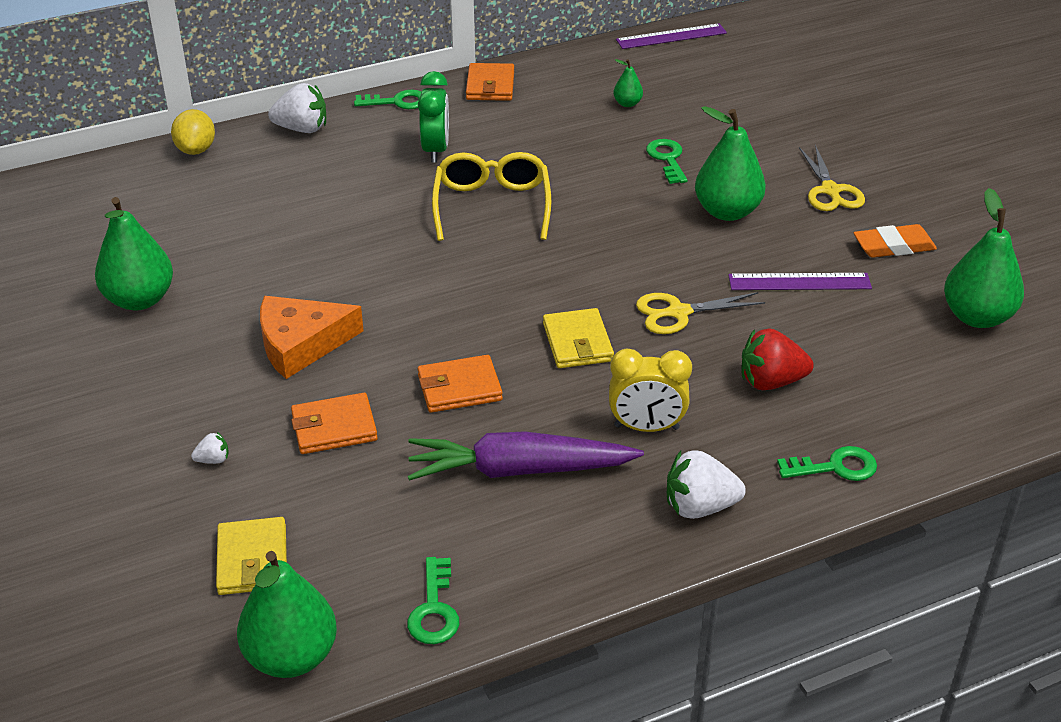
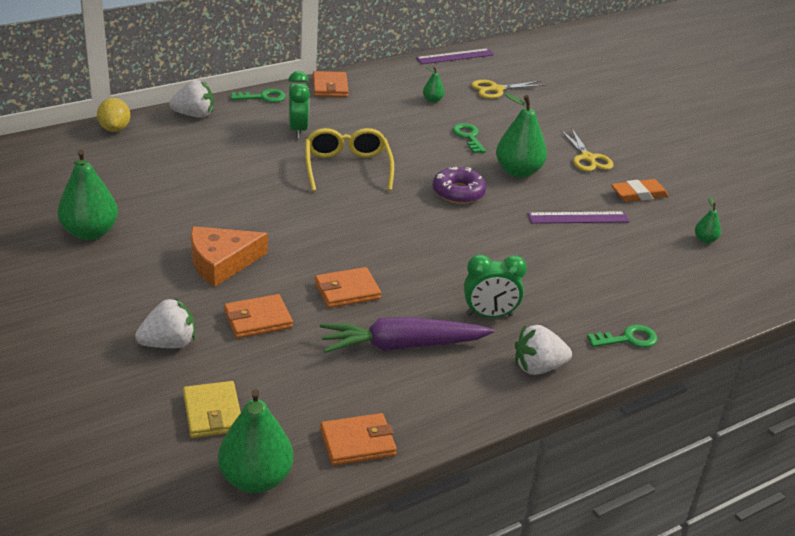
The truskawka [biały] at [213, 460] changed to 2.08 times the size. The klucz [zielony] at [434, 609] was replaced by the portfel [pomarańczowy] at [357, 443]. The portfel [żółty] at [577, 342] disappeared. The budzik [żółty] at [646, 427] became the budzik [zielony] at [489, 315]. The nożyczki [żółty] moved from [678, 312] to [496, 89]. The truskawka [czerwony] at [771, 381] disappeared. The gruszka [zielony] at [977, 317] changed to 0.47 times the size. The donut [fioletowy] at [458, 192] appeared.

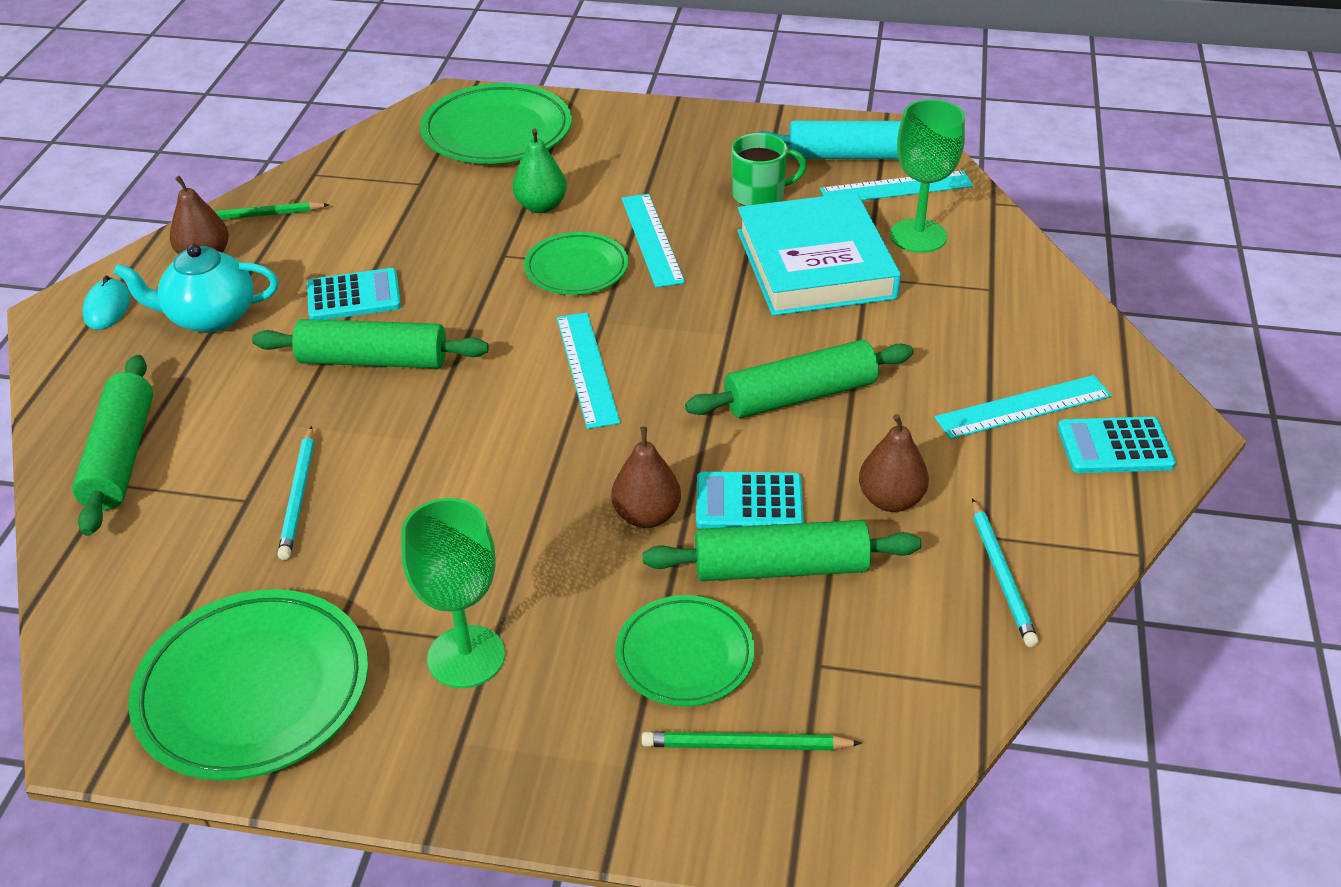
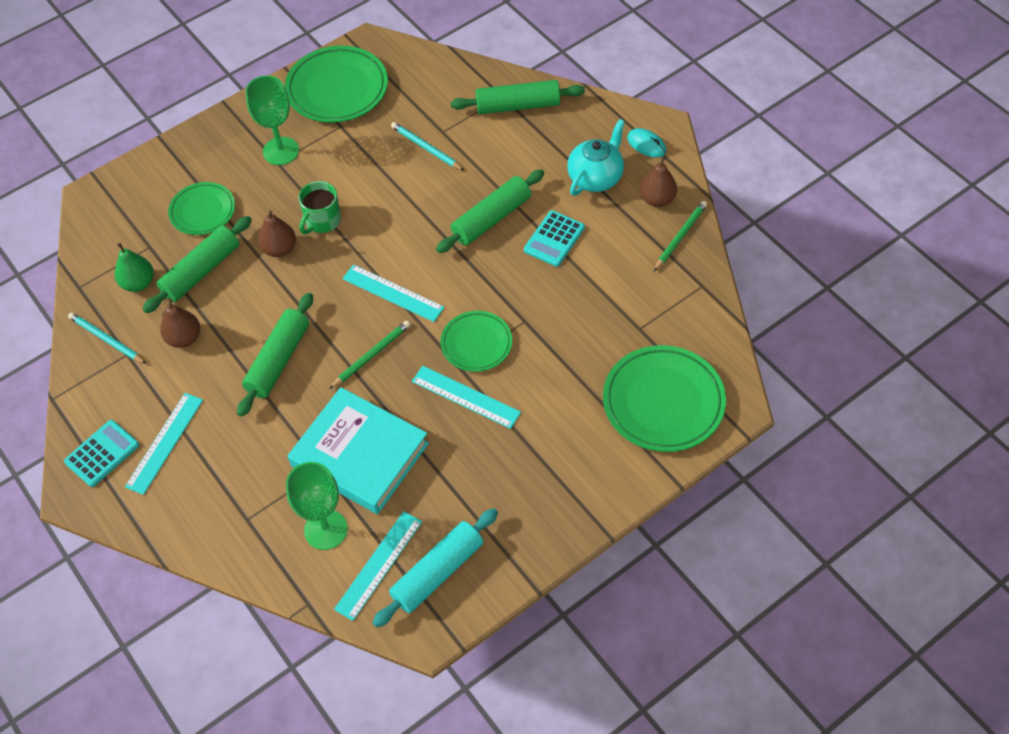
The wałek do ciasta [zielony] at [121, 456] turned 45 degrees counterclockwise. The gruszka [zielony] moved from [541, 206] to [138, 283]. The ołówek [zielony] moved from [746, 745] to [371, 355]. The kalkulator [turkusowy] at [749, 502] disappeared. The kubek [zielony] moved from [760, 195] to [322, 221].

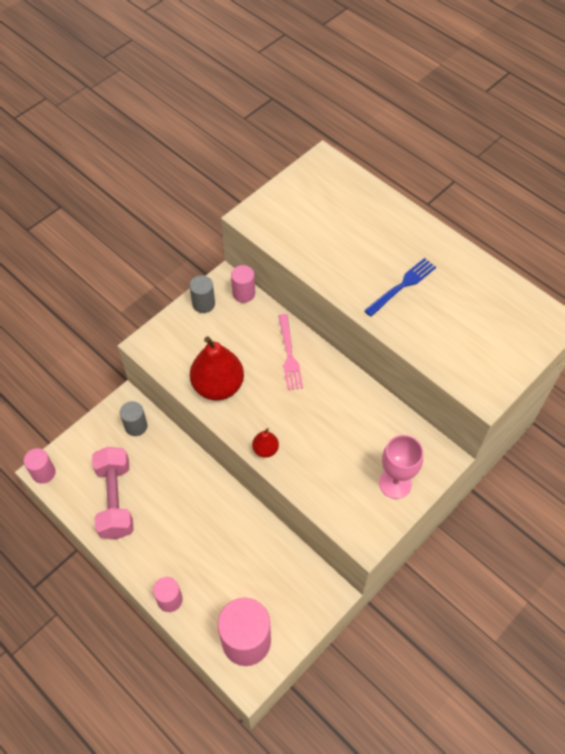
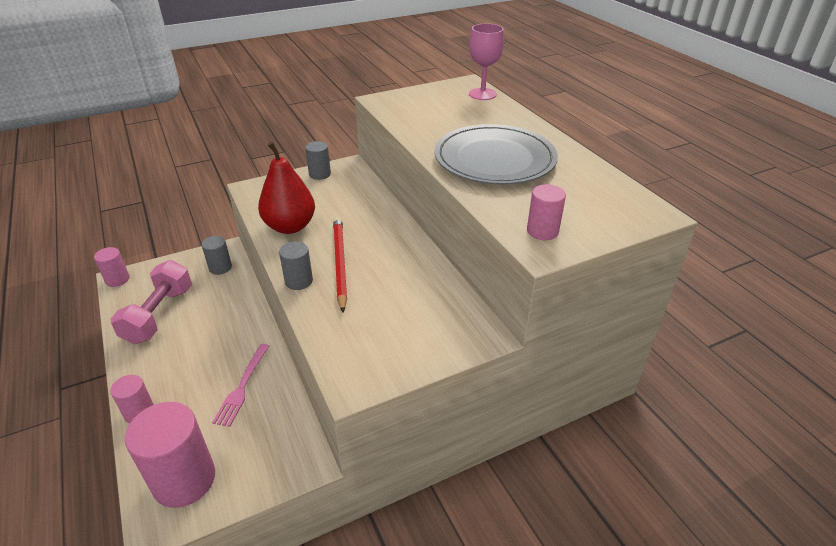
The walec [różowy] moved from [243, 293] to [542, 231]. The gruszka [czerwony] at [265, 449] was replaced by the walec [szary] at [299, 281]. The widelec [różowy] moved from [289, 355] to [242, 387]. The widelec [niebieski] at [402, 285] was replaced by the talerz [szary] at [494, 159]. The kielich [różowy] moved from [395, 483] to [482, 94]. The ołówek [czerwony] at [340, 263] appeared.

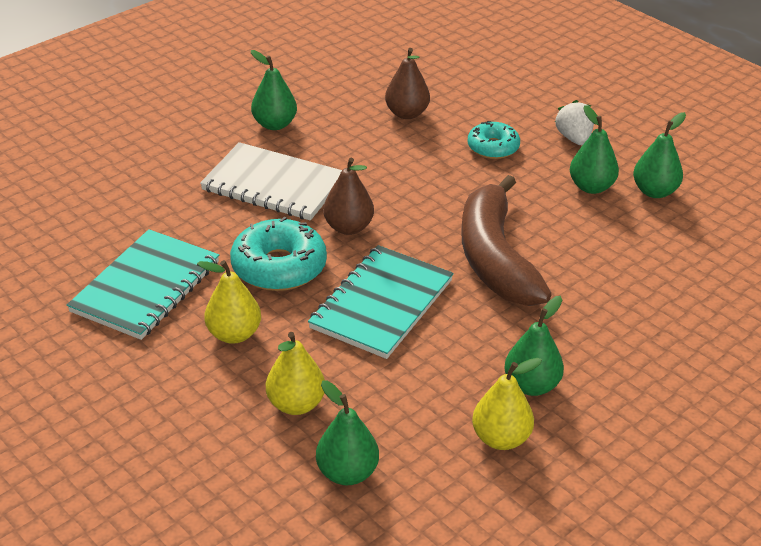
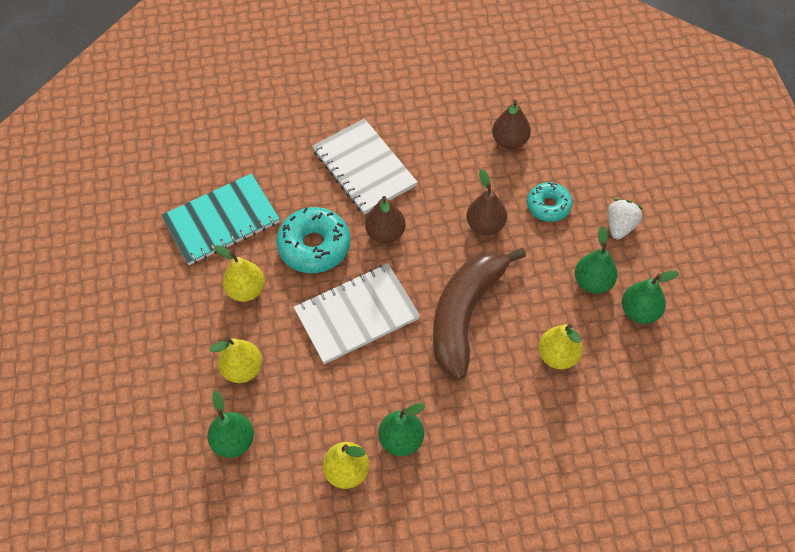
The gruszka [zielony] at [274, 124] disappeared. The zeszyt [turkusowy] at [382, 304] became the zeszyt [biały] at [356, 315]. The gruszka [brązowy] at [485, 225] appeared. The gruszka [żółty] at [557, 356] appeared.

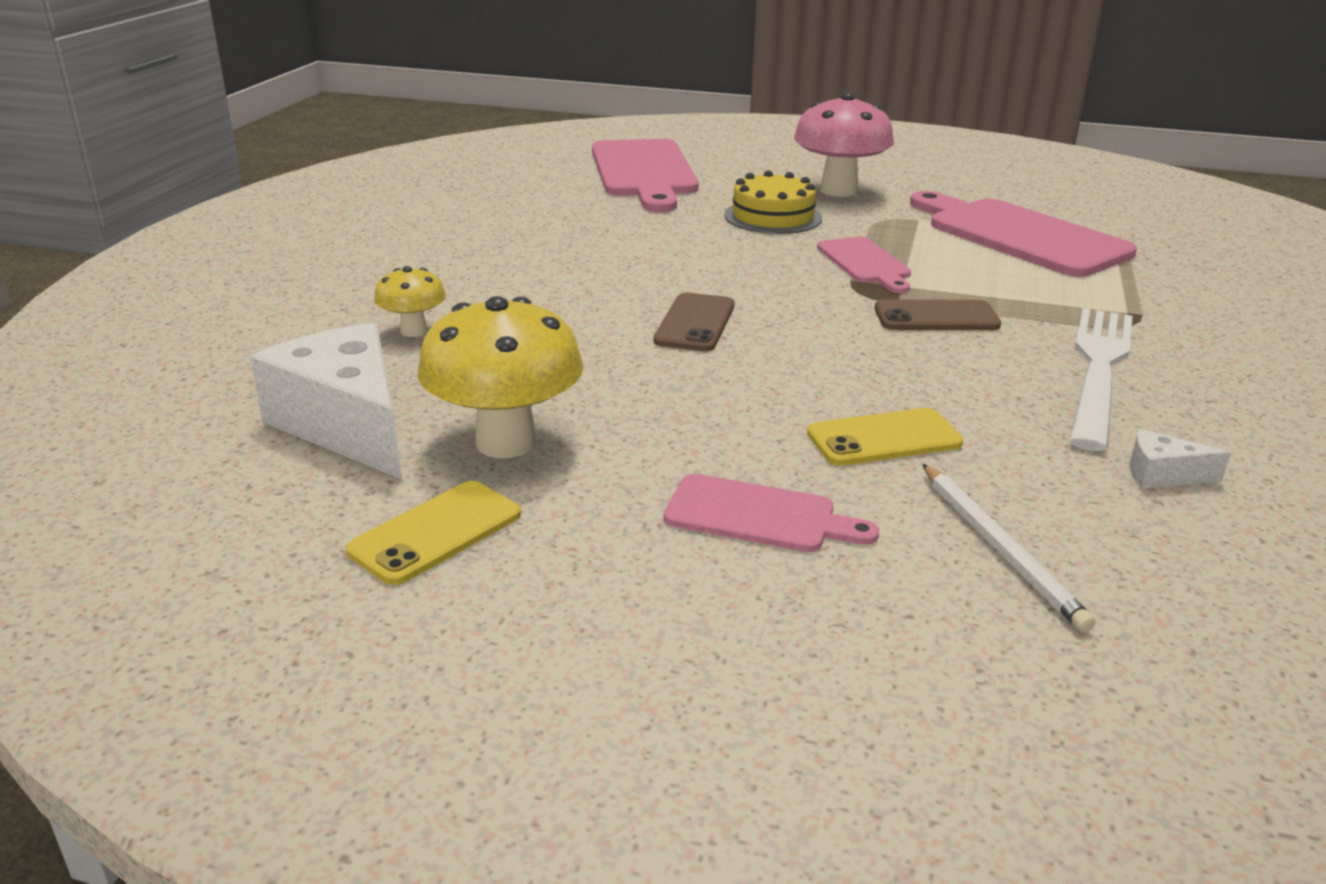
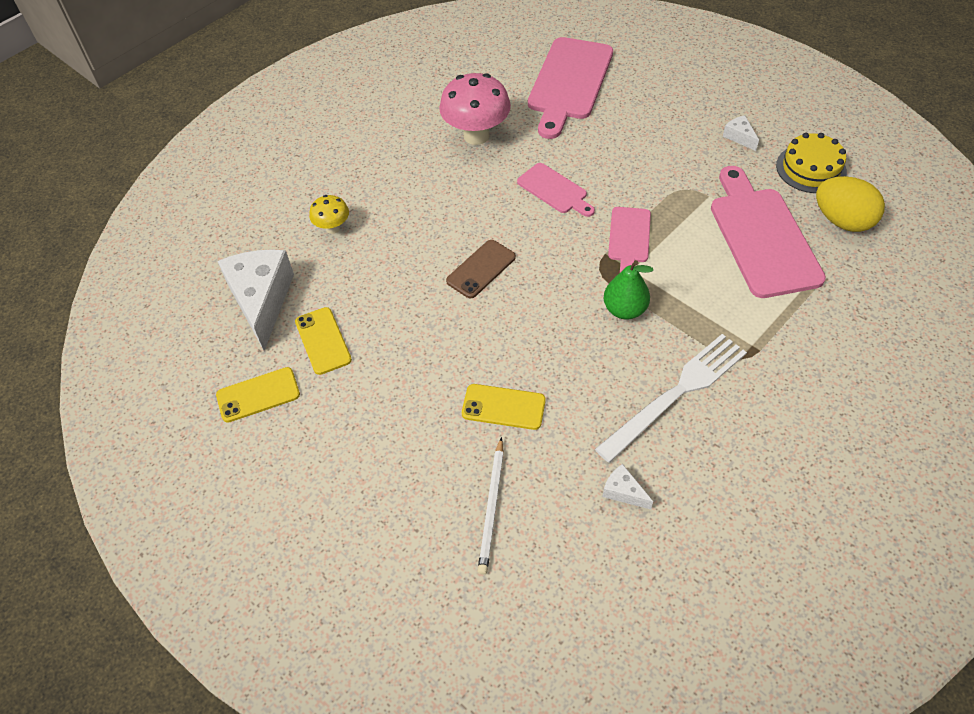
The grzyb [żółty] at [506, 442] was replaced by the telefon [żółty] at [323, 341]. The deska do krojenia [różowy] moved from [759, 515] to [554, 190]. The tort [żółty] moved from [773, 216] to [811, 168]. The grzyb [różowy] moved from [838, 190] to [476, 135]. The telefon [brązowy] at [936, 317] was replaced by the gruszka [zielony] at [624, 309]. The ser [biały] at [739, 137] appeared. The jajko [żółty] at [842, 221] appeared.

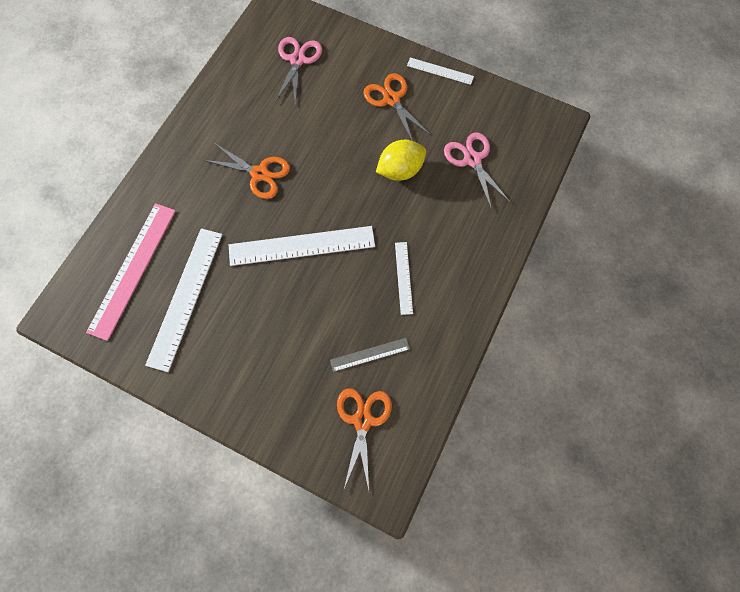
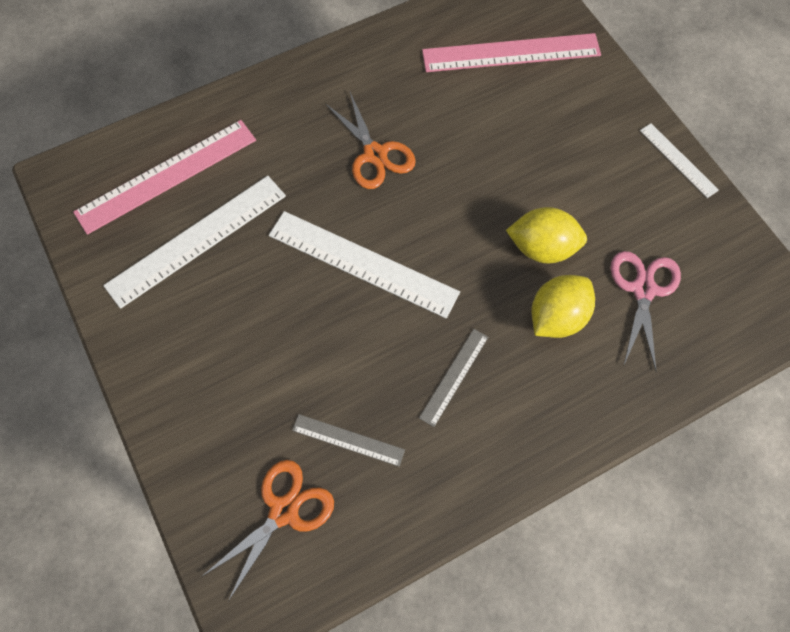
The nożyczki [różowy] at [297, 60] was replaced by the linijka [różowy] at [511, 53]. The nożyczki [pomarańczowy] at [391, 99] disappeared. The linijka [biały] at [403, 277] became the linijka [szary] at [454, 376]. The cytryna [żółty] at [557, 317] appeared.

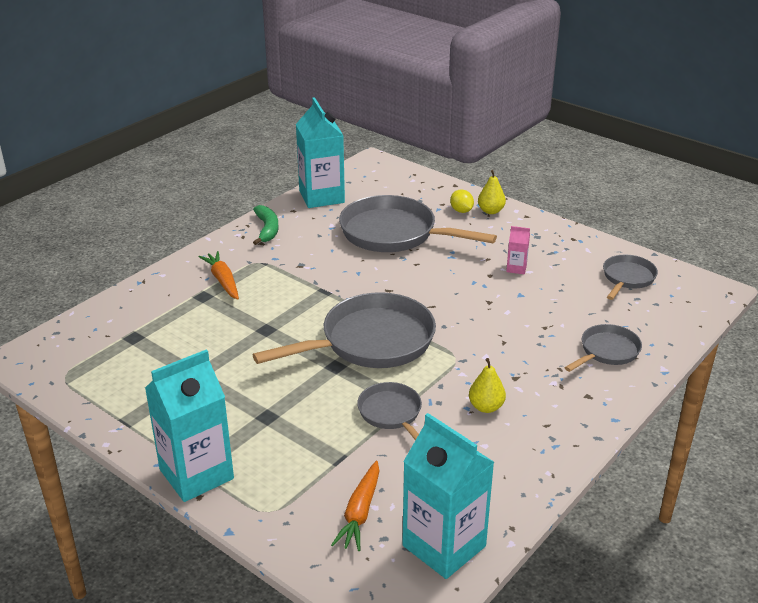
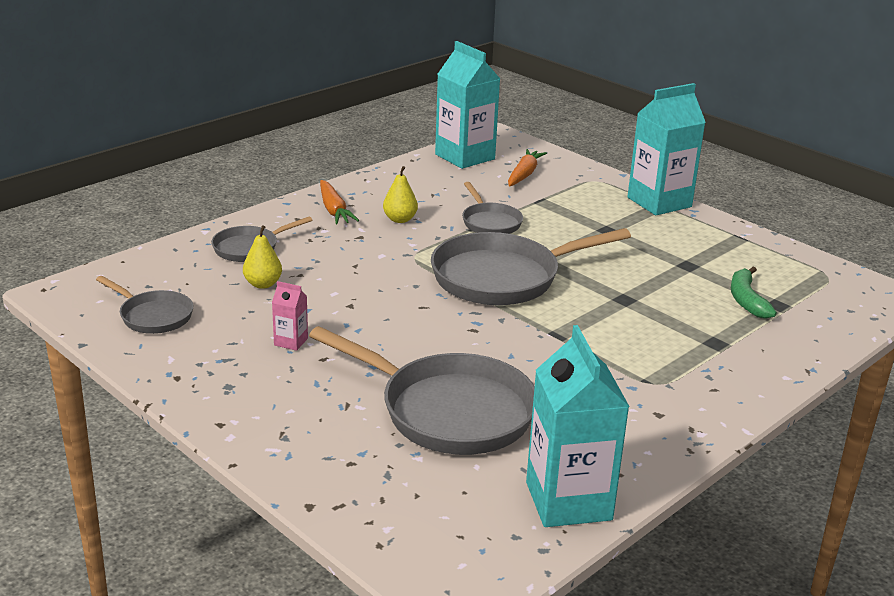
The marchewka [pomarańczowy] moved from [223, 280] to [334, 210]. The banan [zielony] moved from [267, 229] to [746, 300]. The cytryna [żółty] at [461, 211] disappeared. The gruszka [żółty] moved from [490, 211] to [263, 284]. The patelnia [szary] at [627, 278] turned 90 degrees counterclockwise.

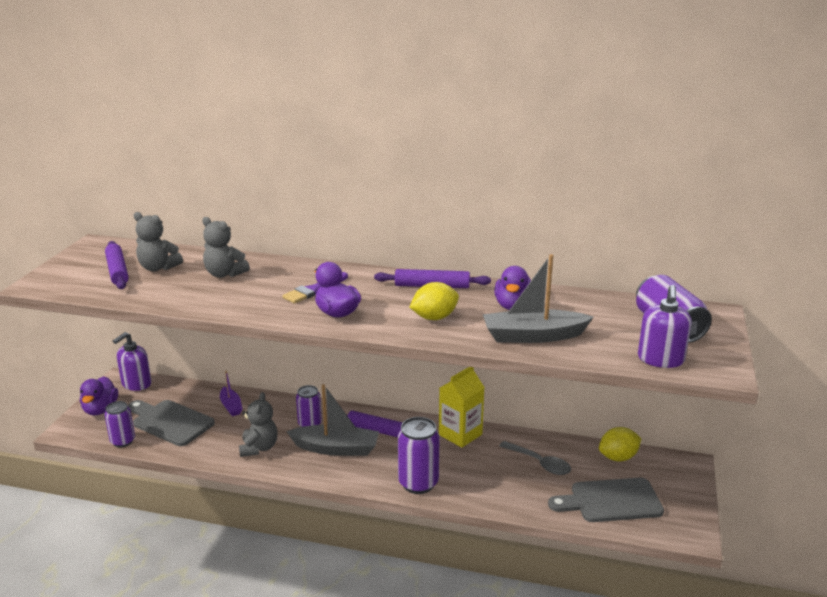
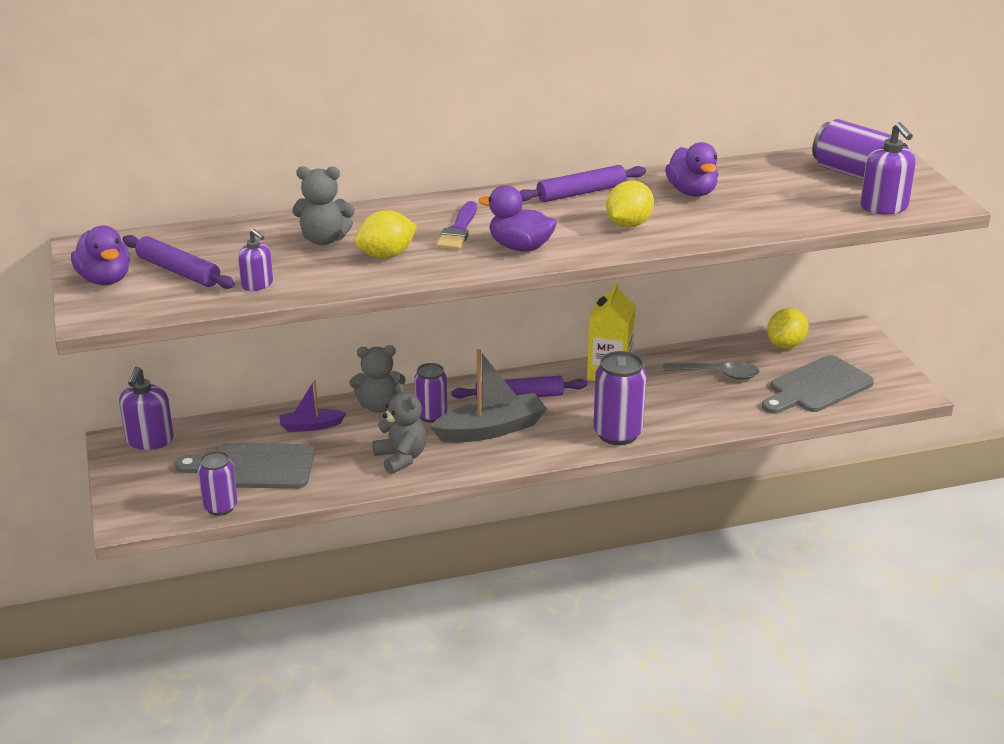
The kaczka [fioletowy] moved from [100, 409] to [105, 279]. The miś [szary] moved from [158, 268] to [379, 406]. The łódka [fioletowy] at [231, 406] turned 135 degrees clockwise. The łódka [szary] at [533, 336] disappeared. The dozownik mydła [fioletowy] at [257, 284] appeared. The cytryna [żółty] at [386, 255] appeared.

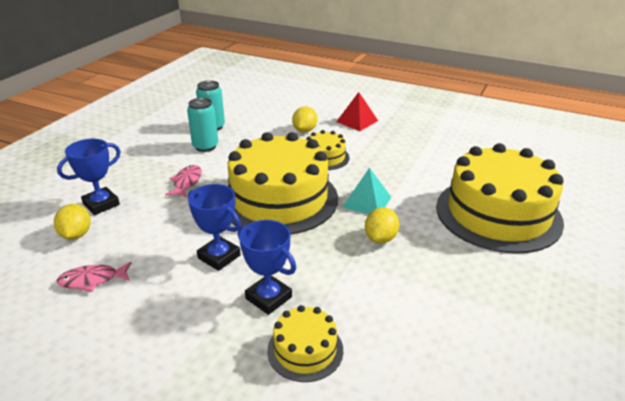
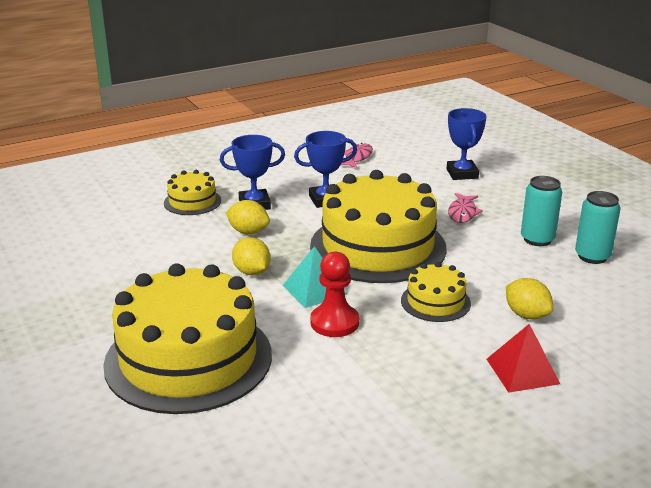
The cytryna [żółty] moved from [76, 235] to [248, 232]. The ryba [różowy] at [186, 182] turned 60 degrees clockwise. The pionek [czerwony] at [334, 322] appeared.

